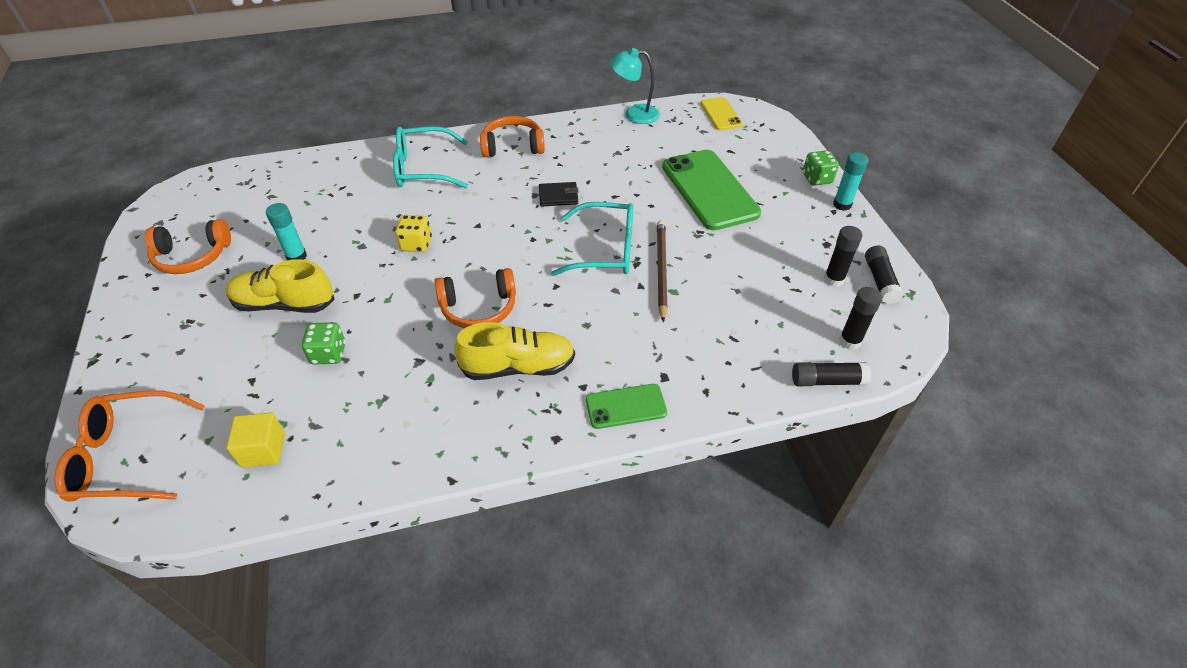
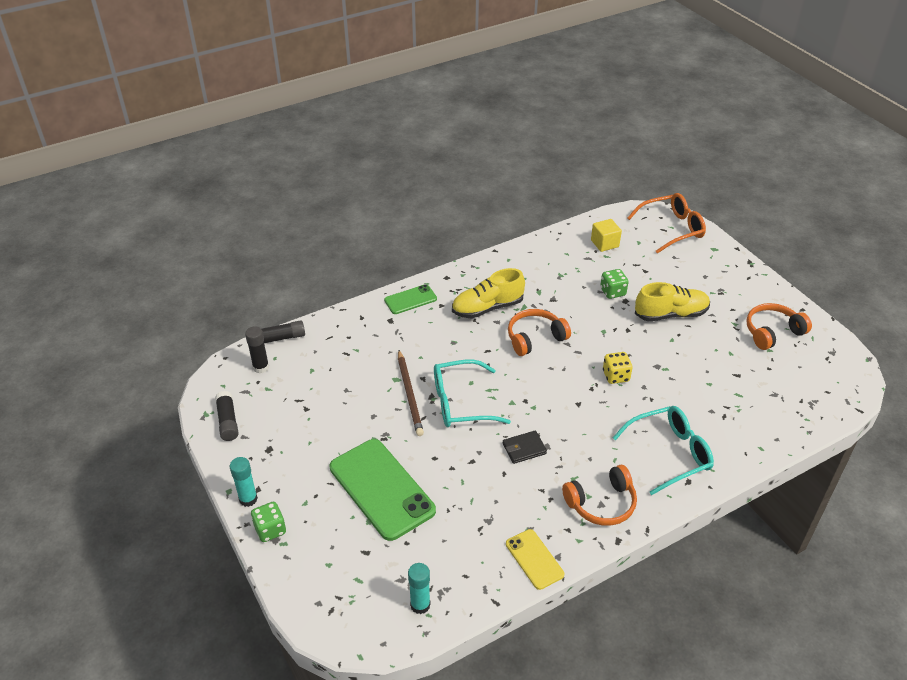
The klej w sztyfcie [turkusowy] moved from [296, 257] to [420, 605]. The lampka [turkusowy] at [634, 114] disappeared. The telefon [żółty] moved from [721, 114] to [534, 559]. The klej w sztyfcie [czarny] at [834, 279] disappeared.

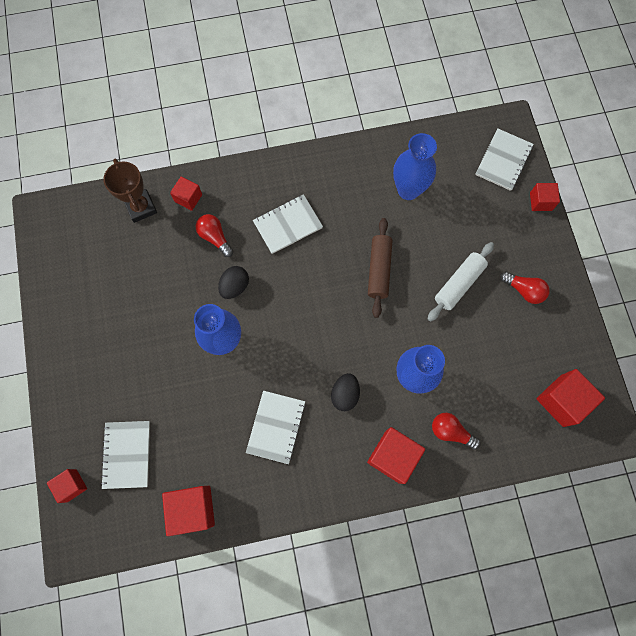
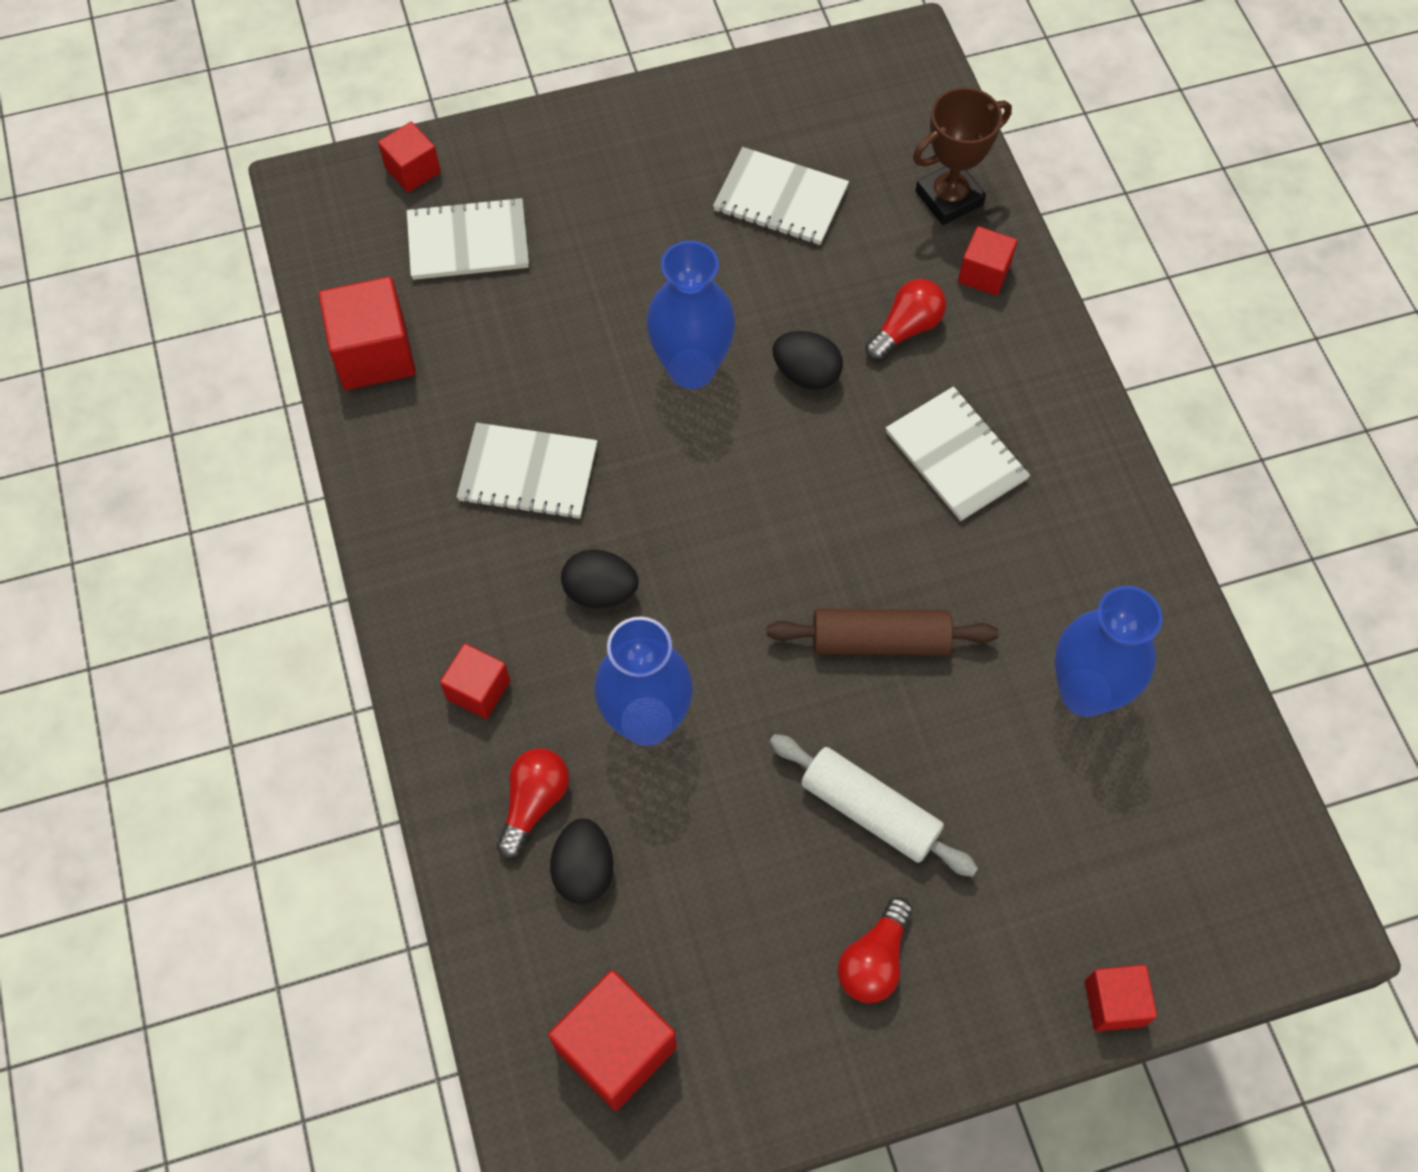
The sześcian [czerwony] at [393, 456] changed to 0.60 times the size. The zeszyt [biały] moved from [503, 160] to [780, 199]. The jajko [czarny] at [584, 870] appeared.

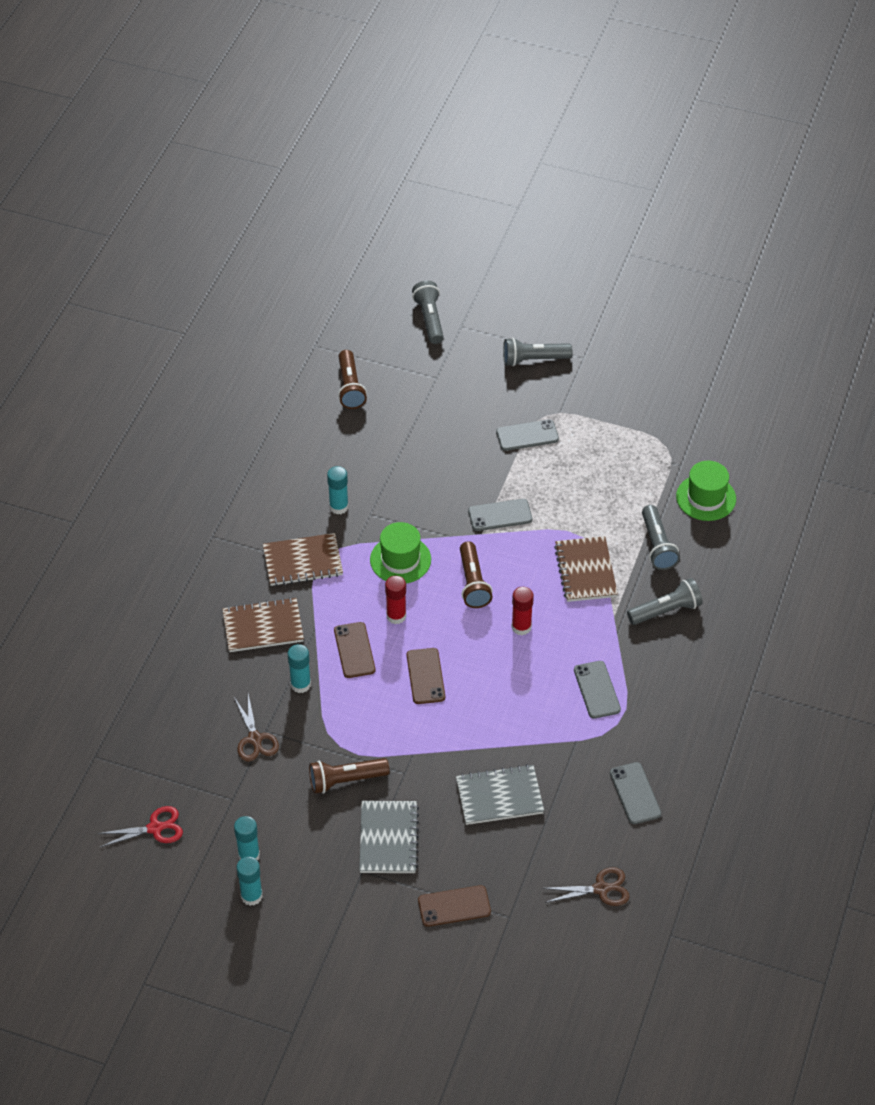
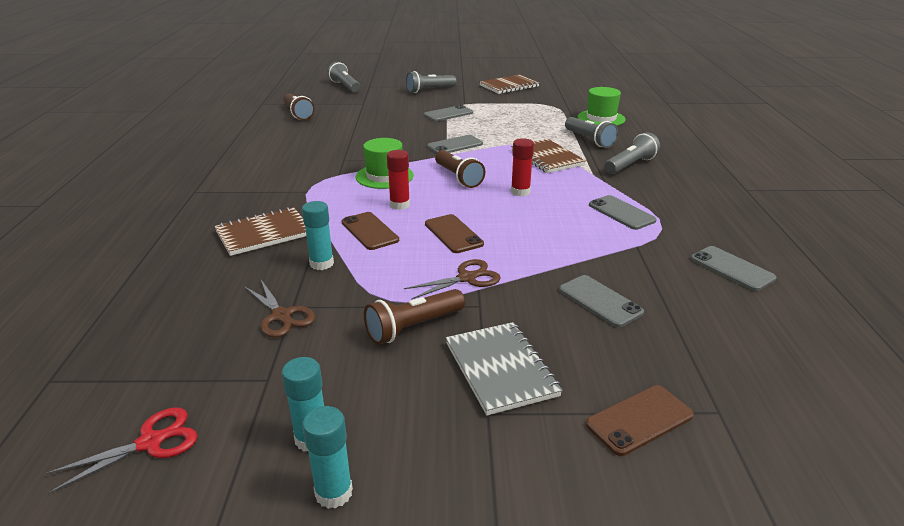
The zeszyt [brązowy] moved from [303, 561] to [509, 86]. The klej w sztyfcie [turkusowy] at [339, 507] disappeared. The zeszyt [szary] at [499, 796] was replaced by the telefon [szary] at [600, 301]. The nożyczki [brązowy] moved from [601, 889] to [467, 278].

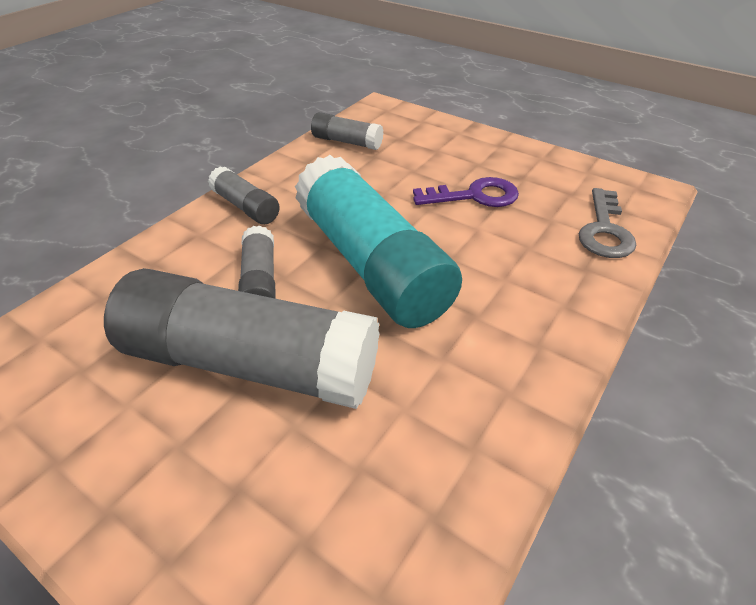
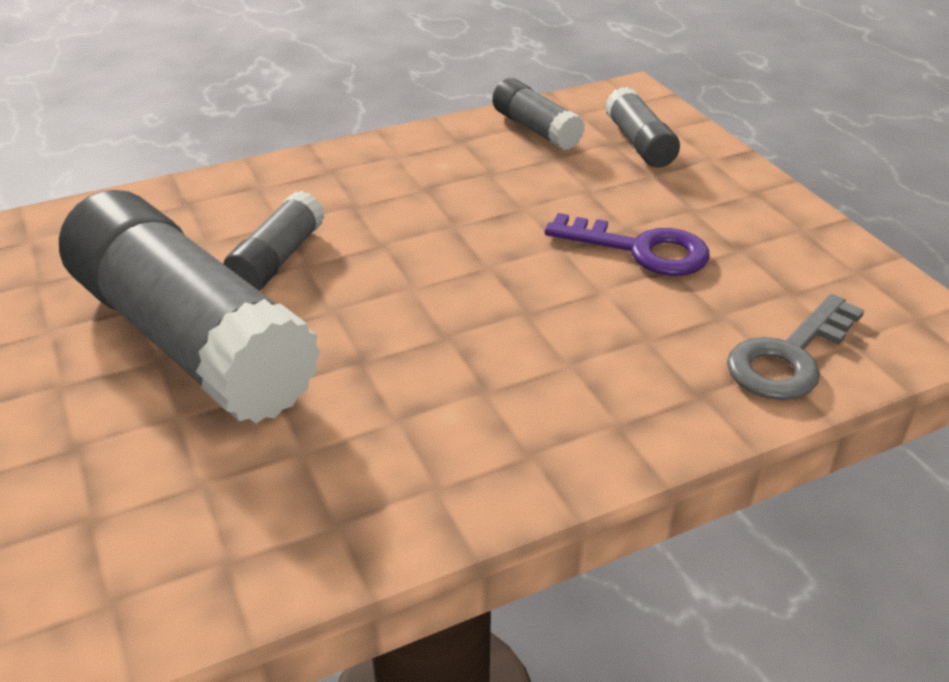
The klej w sztyfcie [szary] moved from [246, 207] to [639, 143]. The klej w sztyfcie [turkusowy] at [371, 264] disappeared.

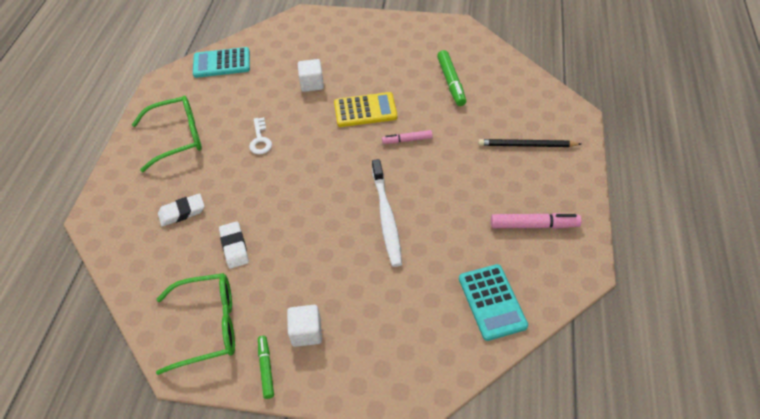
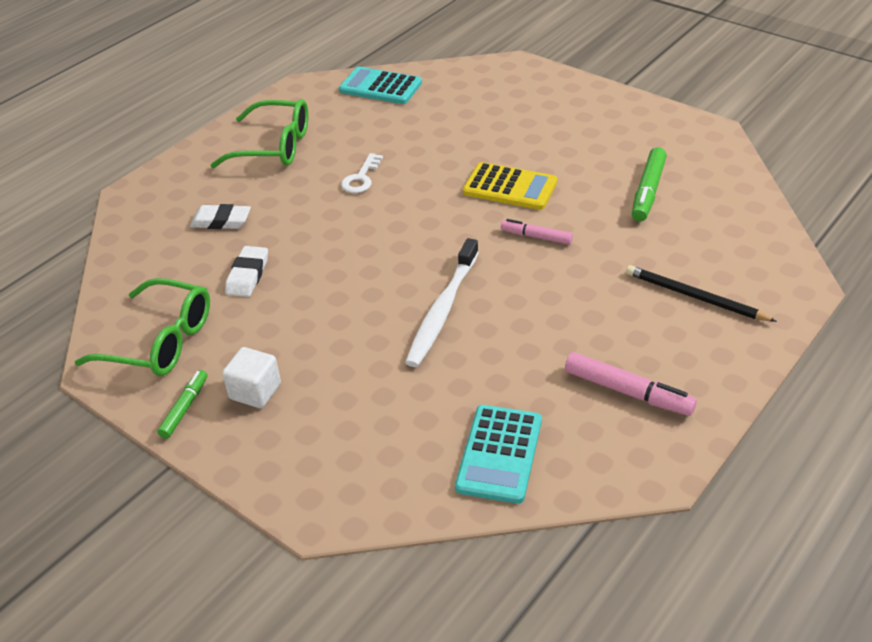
The sześcian [biały] at [312, 84] disappeared.

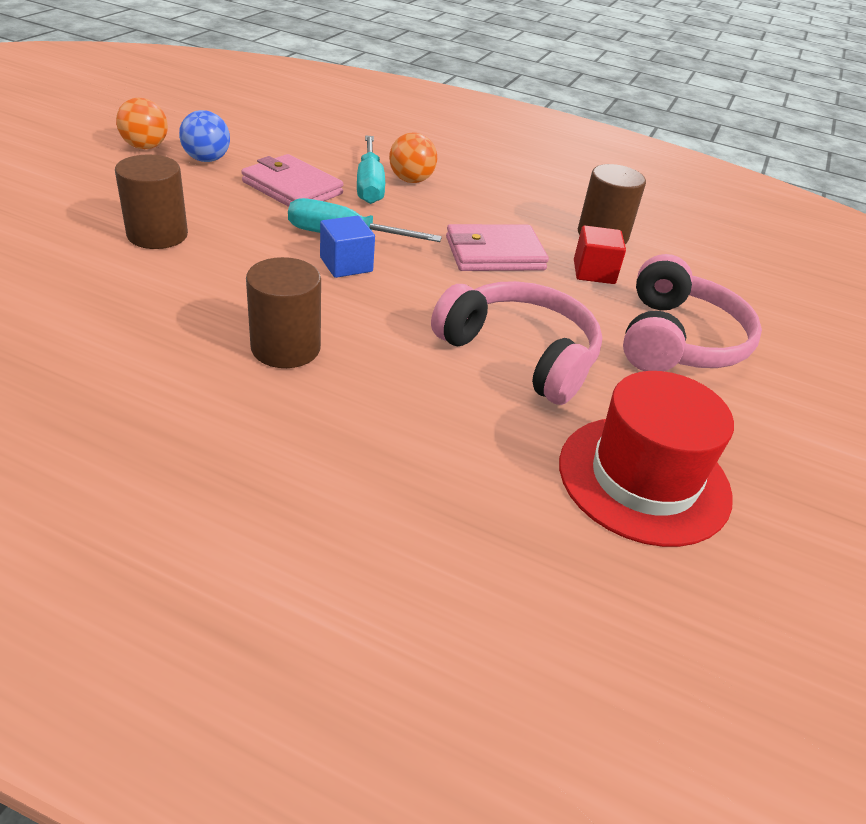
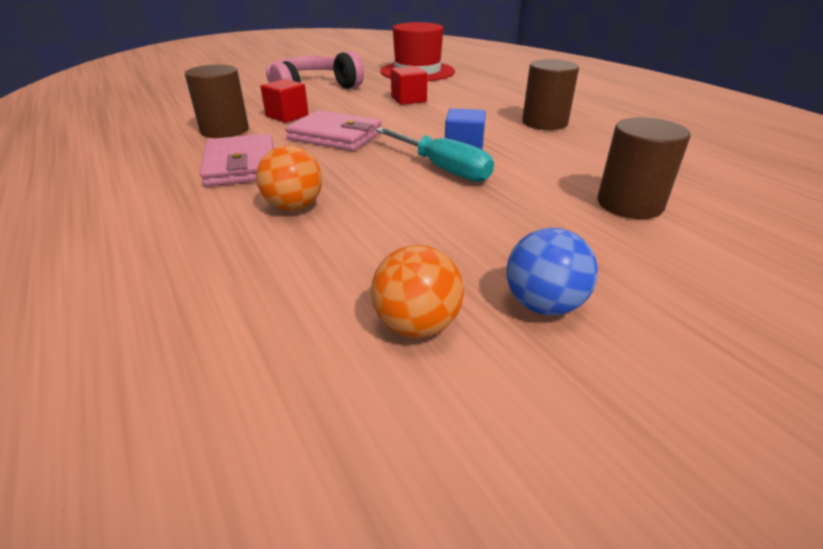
The piłka [pomarańczowy] moved from [145, 147] to [417, 325]. The portfel [różowy] moved from [292, 188] to [241, 165]. The śrubokręt [turkusowy] at [369, 185] disappeared. The słuchawki [różowy] at [520, 354] was replaced by the sześcian [czerwony] at [408, 99].

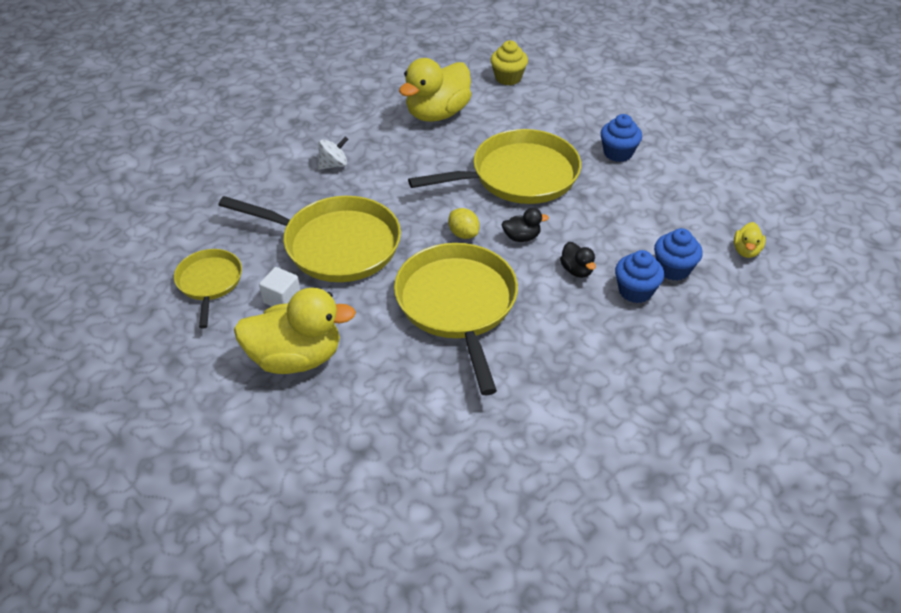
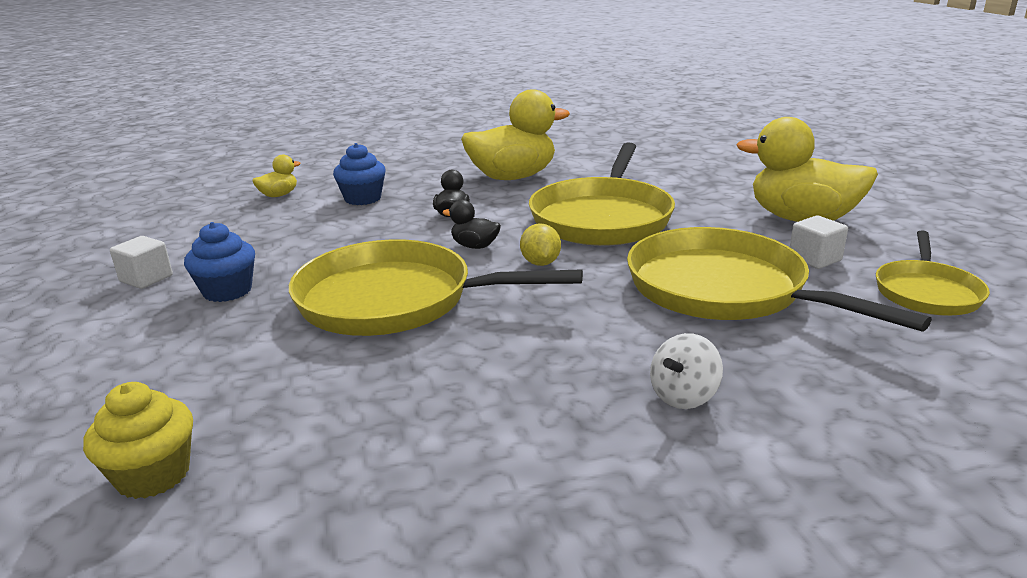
The bączek [biały] at [333, 165] turned 45 degrees counterclockwise. The kaczka [żółty] moved from [437, 113] to [512, 177]. The muffinka [niebieski] at [635, 291] disappeared. The sześcian [biały] at [146, 278] appeared.

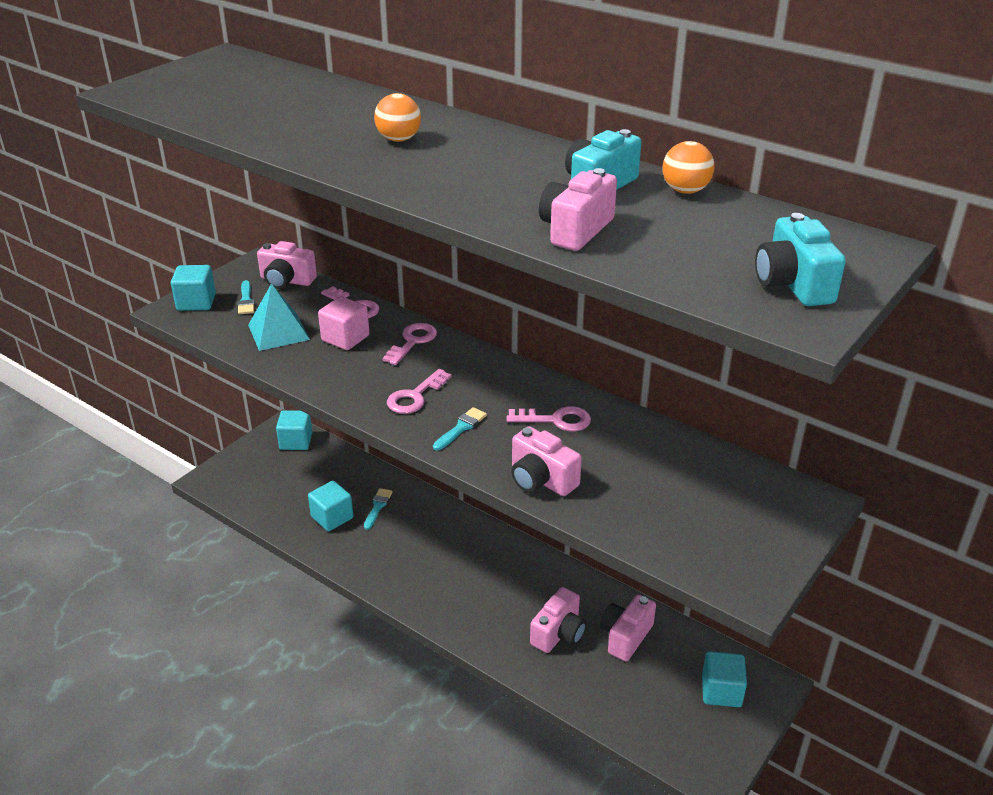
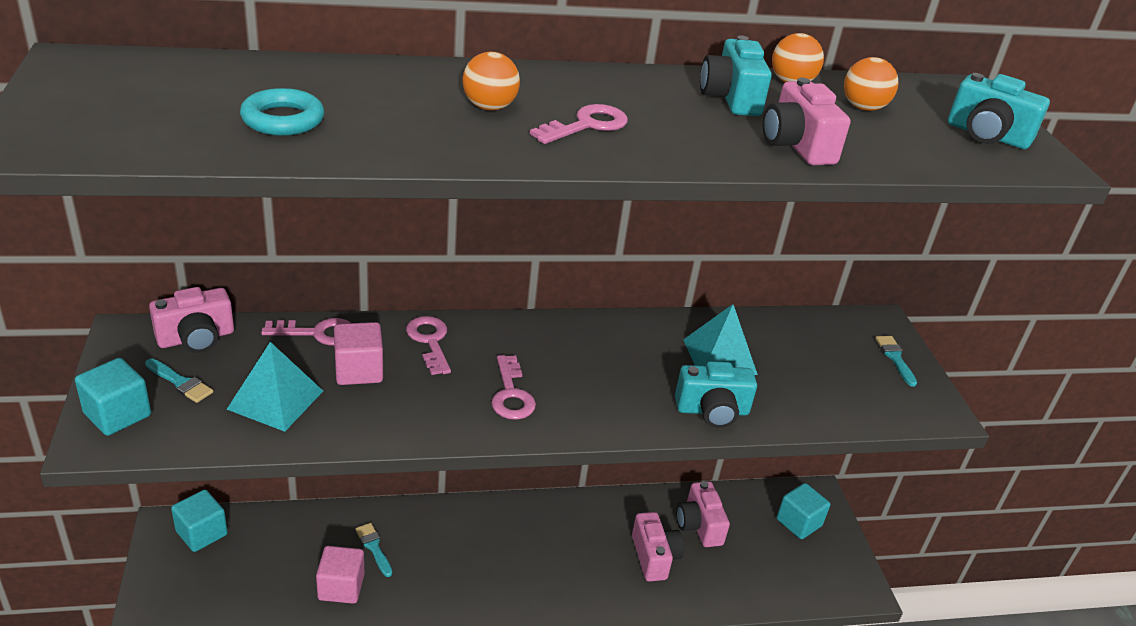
The sześcian [turkusowy] at [332, 517] became the sześcian [różowy] at [341, 587]. The pędzel [turkusowy] moved from [461, 428] to [895, 358]. The klucz [różowy] moved from [556, 420] to [586, 125]. The aparat fotograficzny [różowy] at [541, 479] became the aparat fotograficzny [turkusowy] at [712, 411]. The pierścień [turkusowy] at [283, 120] appeared. The piramida [turkusowy] at [719, 357] appeared. The piłka [pomarańczowy] at [863, 108] appeared.

